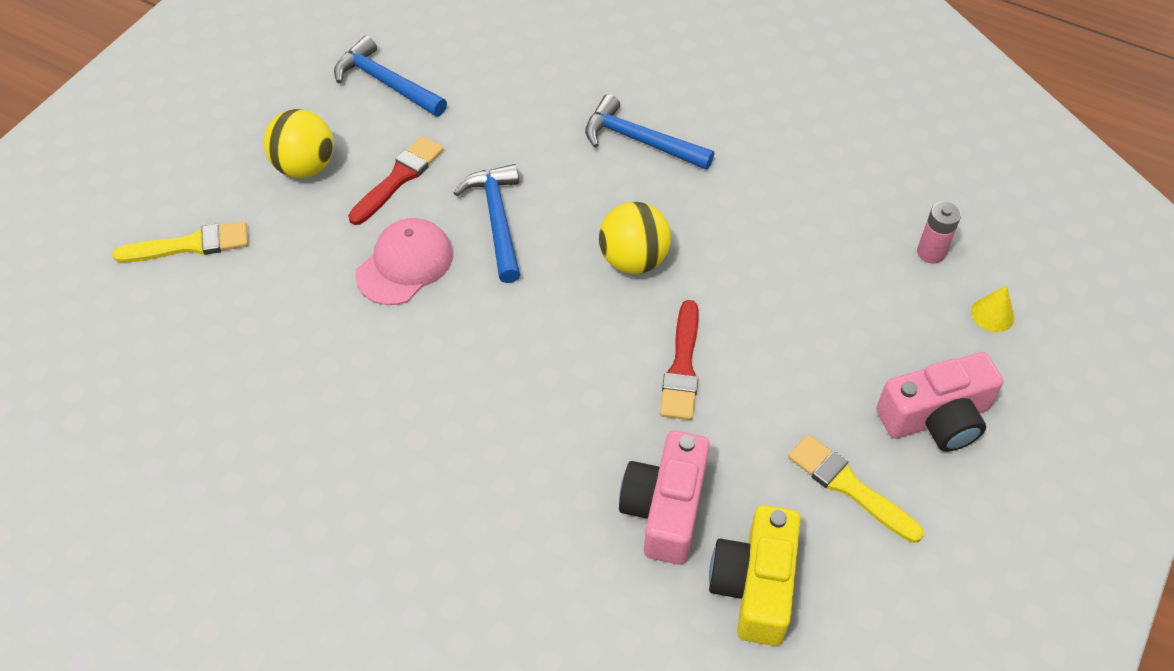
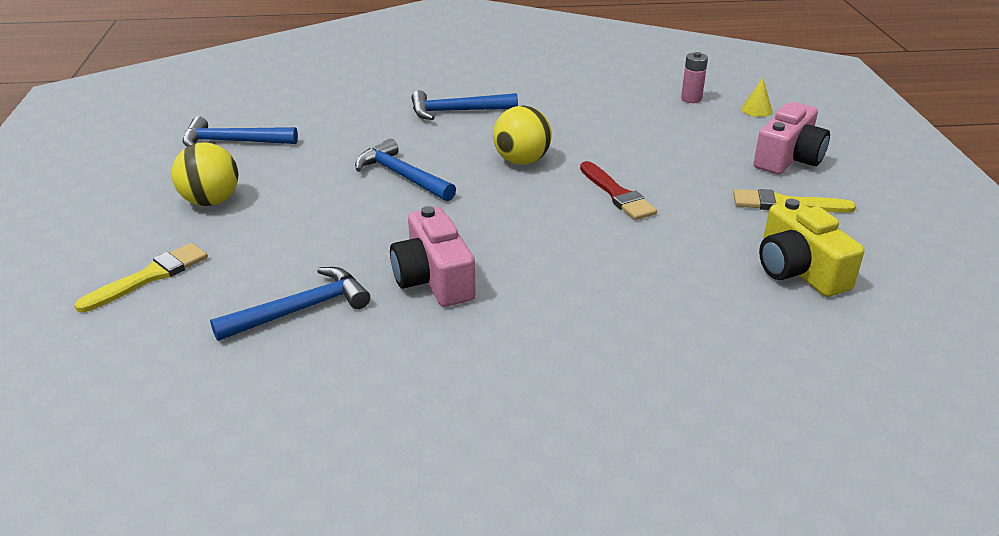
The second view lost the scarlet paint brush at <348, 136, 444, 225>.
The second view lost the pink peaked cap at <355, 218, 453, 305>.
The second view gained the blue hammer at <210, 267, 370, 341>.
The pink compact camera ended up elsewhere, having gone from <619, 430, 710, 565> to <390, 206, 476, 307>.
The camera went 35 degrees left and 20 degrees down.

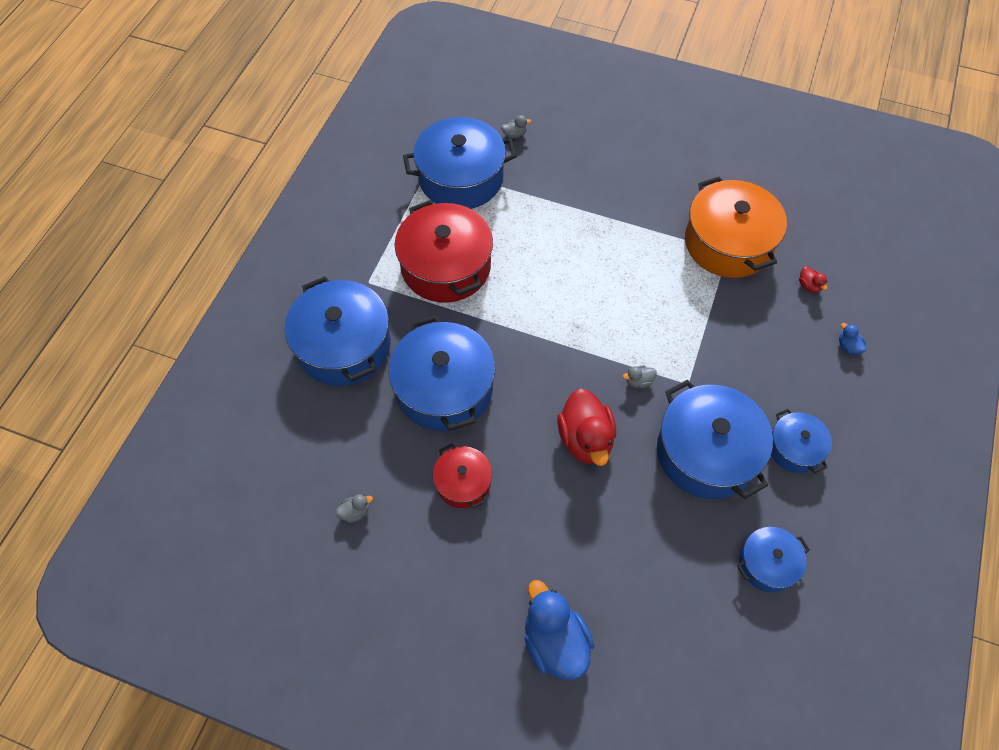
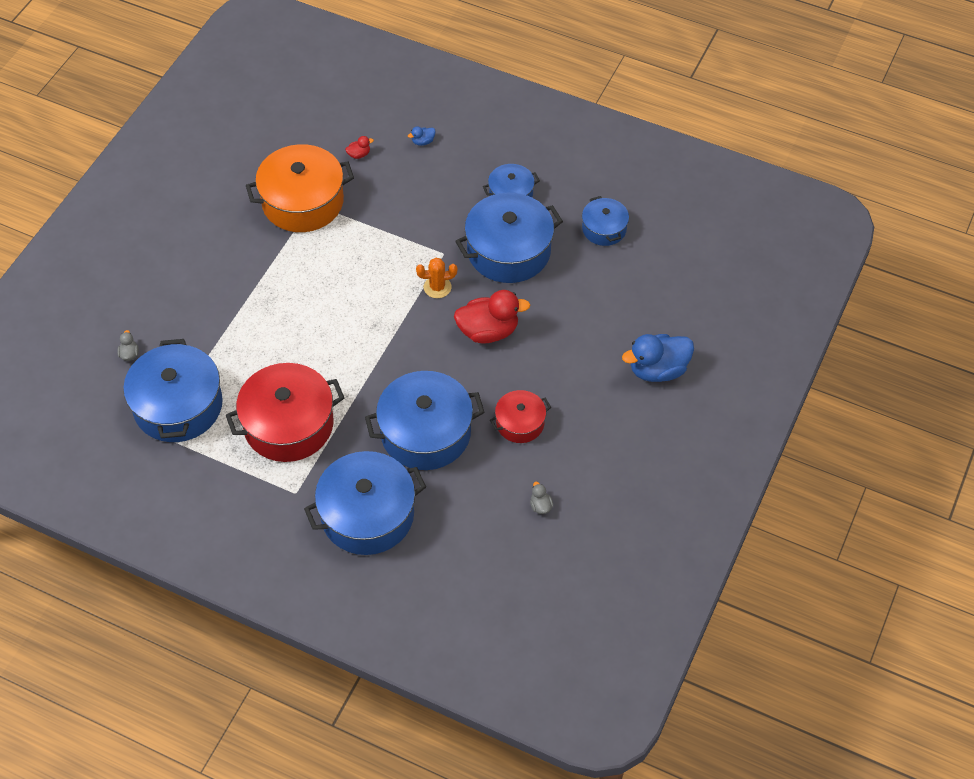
Where the grey rubber duck stood at <623, 366, 657, 388>, the orange-coloured prickly plant came to stand at <416, 258, 457, 298>.
The camera went 85 degrees left and 5 degrees down.

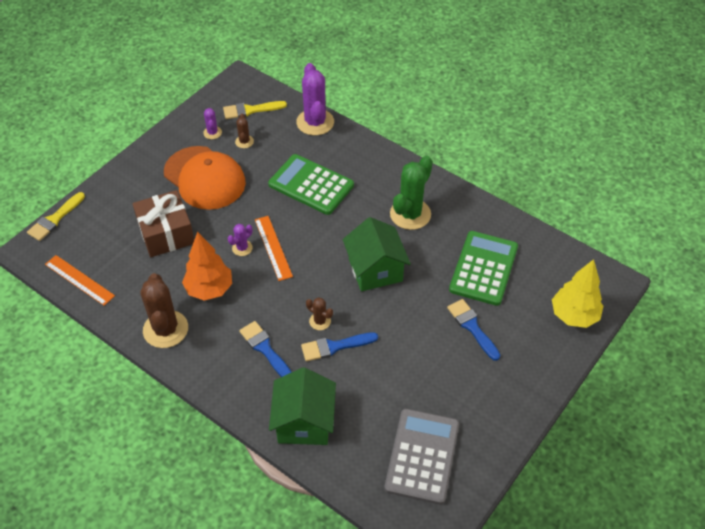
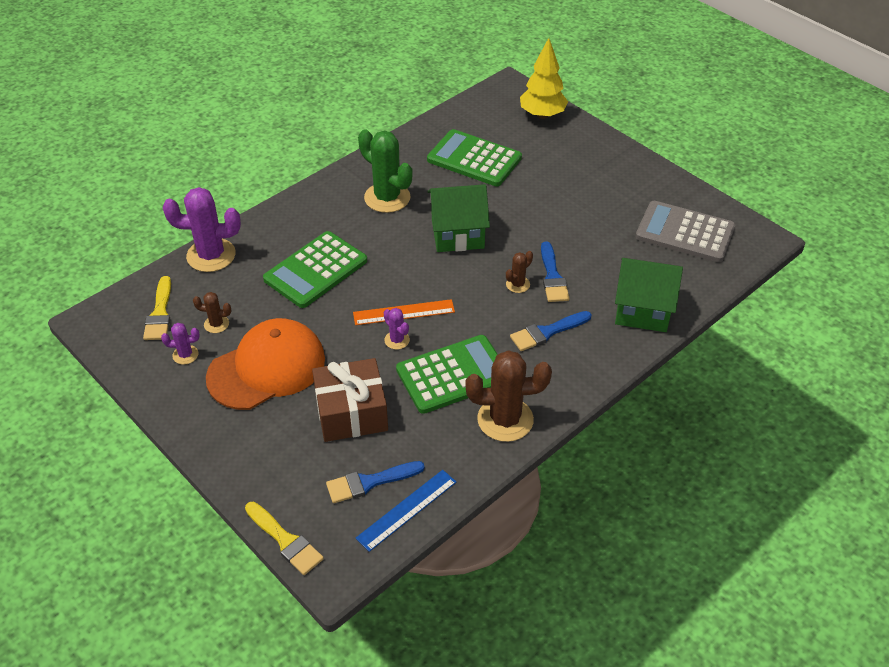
The blue paint brush ended up elsewhere, having gone from <447, 299, 500, 361> to <326, 461, 425, 503>.
Where the orange-coloured fir tree stood at <182, 232, 232, 301>, the green adding machine came to stand at <396, 335, 498, 414>.
What was the orange-coloured ruler at <45, 255, 115, 306> turned into the blue ruler at <356, 470, 456, 552>.
The camera went 80 degrees left and 5 degrees down.

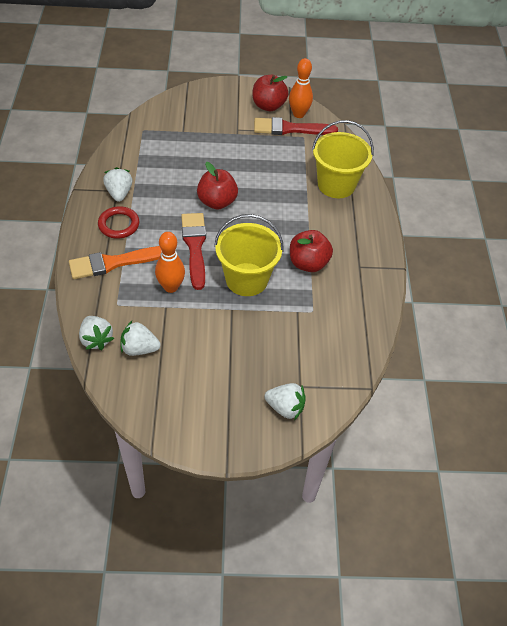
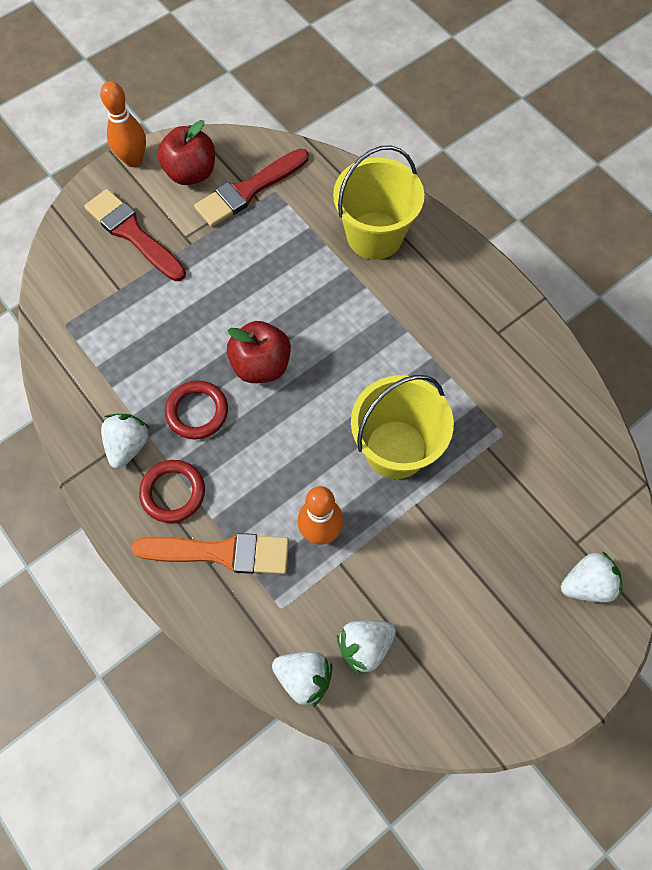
The second view lost the scarlet apple fruit at <290, 230, 333, 272>.
The second view gained the scarlet hoop at <165, 380, 228, 440>.
The scarlet paint brush ended up elsewhere, having gone from <181, 213, 206, 290> to <84, 189, 186, 281>.
The orange-coloured bowling pin ended up elsewhere, having gone from <289, 58, 313, 118> to <100, 81, 146, 167>.
The orange-coloured paint brush at <69, 246, 162, 279> ended up facing another way, 120 degrees counterclockwise from before.
The pure white strawberry at <103, 167, 133, 202> ended up facing another way, 60 degrees clockwise from before.
The camera went 35 degrees left and 15 degrees up.

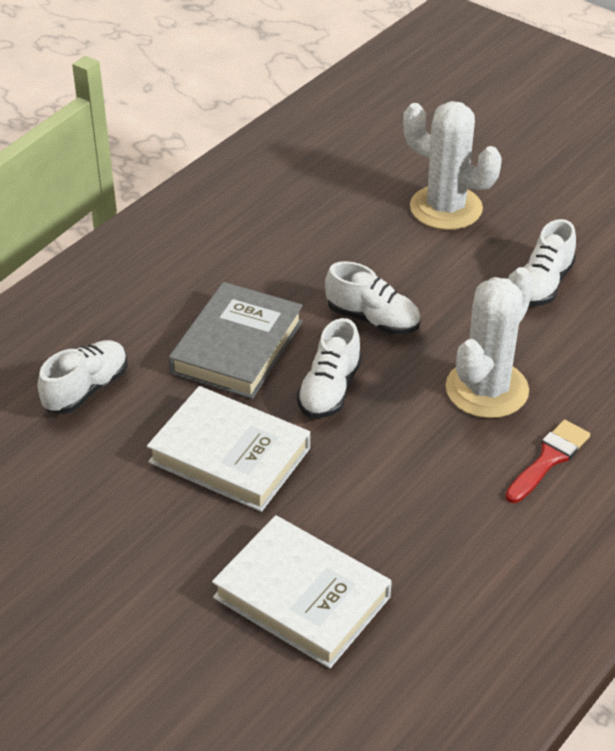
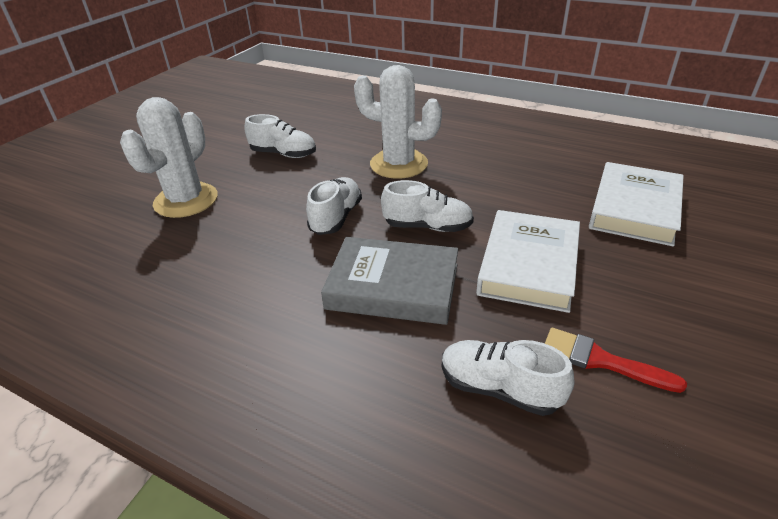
The scarlet paint brush ended up elsewhere, having gone from <505, 419, 590, 503> to <545, 328, 687, 393>.
The camera went 100 degrees left and 5 degrees down.

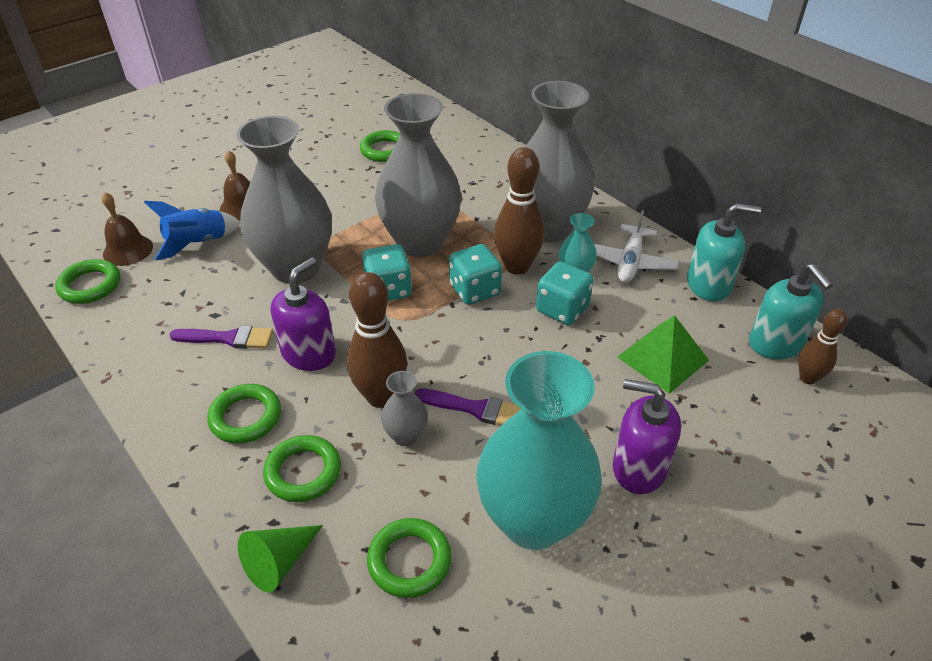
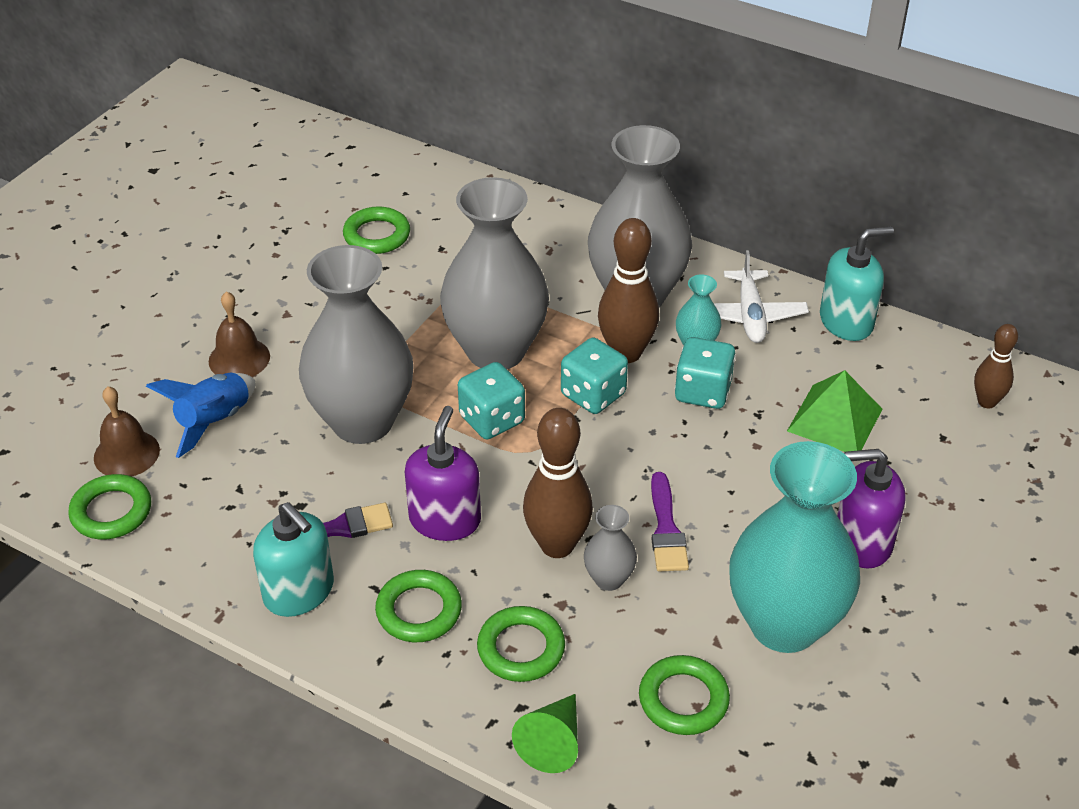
The teal soap dispenser ended up elsewhere, having gone from <749, 264, 833, 359> to <253, 502, 334, 617>.
The royal purple paint brush at <414, 388, 521, 425> ended up facing another way, 90 degrees clockwise from before.
The camera went 20 degrees left and 0 degrees up.

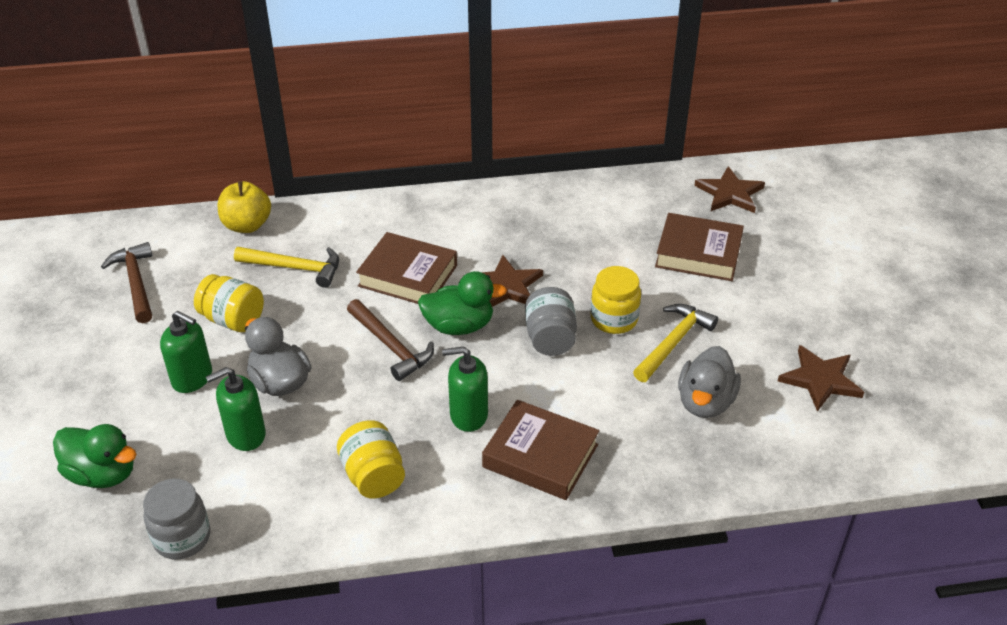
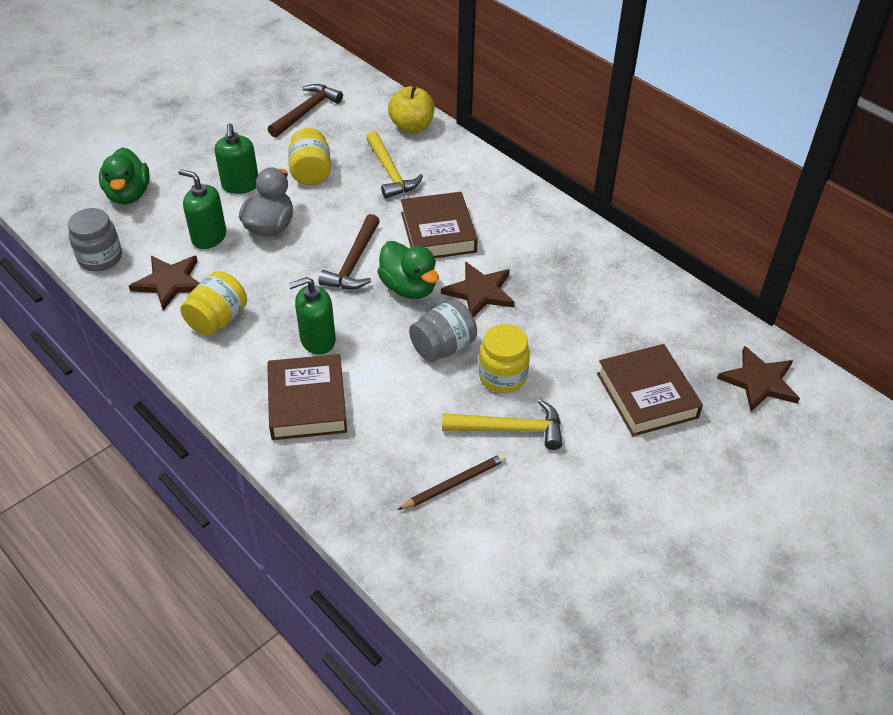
The brown star shape ended up elsewhere, having gone from <778, 345, 864, 412> to <129, 256, 200, 311>.
Where the grey rubber duck stood at <678, 346, 741, 418>, the brown pencil came to stand at <398, 453, 506, 510>.
The green soap dispenser at <442, 346, 488, 432> ended up facing another way, 75 degrees counterclockwise from before.
The camera went 55 degrees right and 5 degrees up.

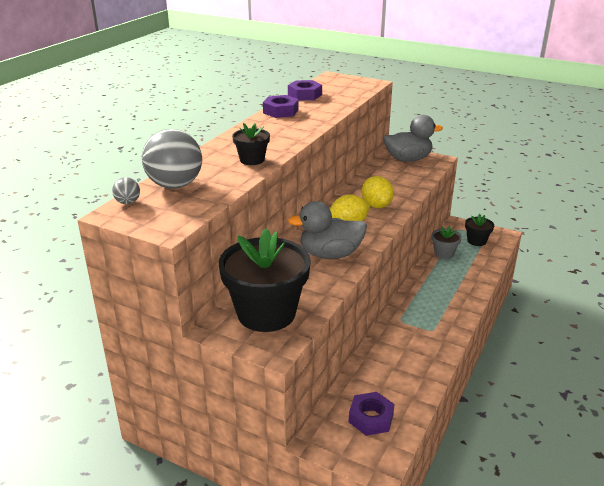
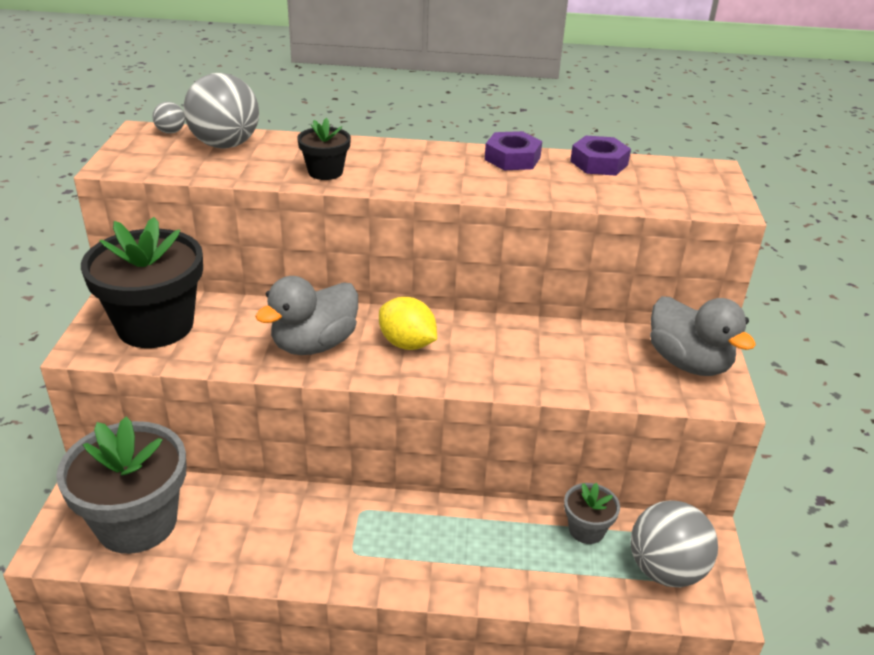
The second view lost the golden citrus fruit at <362, 176, 394, 208>.
Where the royal purple nut stood at <349, 392, 394, 436>, the grey plant pot came to stand at <56, 417, 186, 554>.
Where the ebony plant pot stood at <465, 214, 494, 246>, the grey play ball came to stand at <631, 500, 718, 587>.
The grey rubber duck at <288, 201, 367, 259> ended up facing another way, 105 degrees counterclockwise from before.
The camera went 65 degrees right and 5 degrees up.

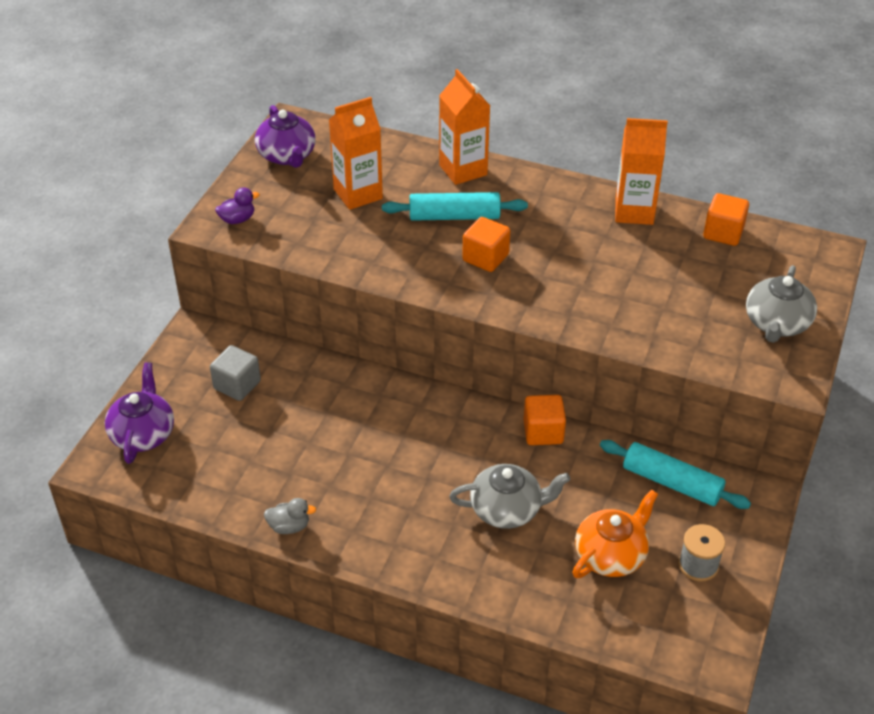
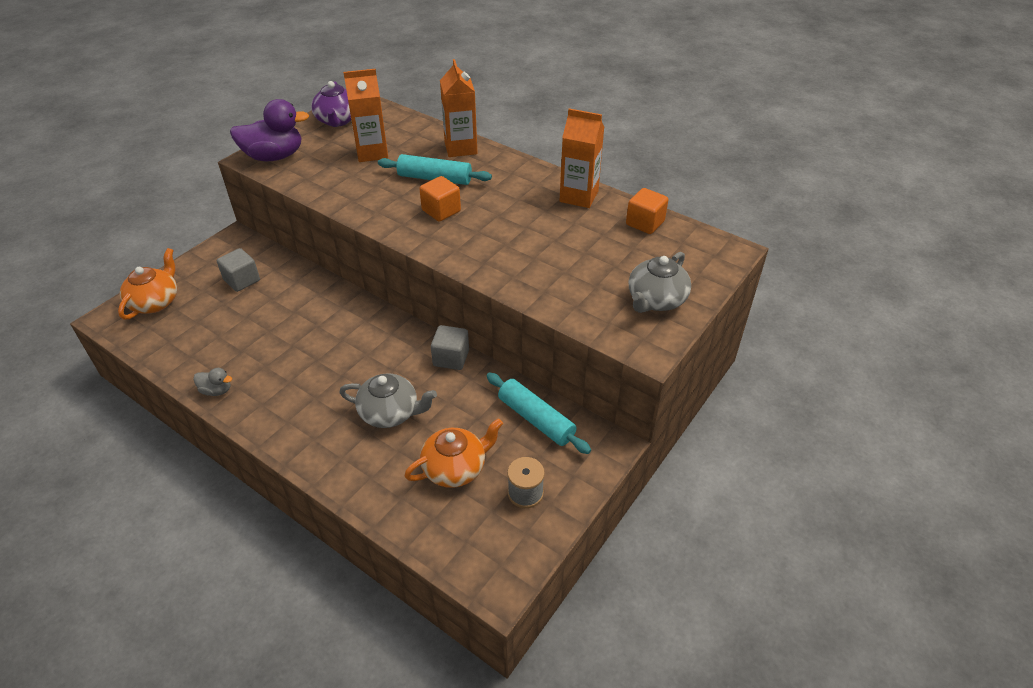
What was the royal purple tea pot at <105, 362, 174, 464> turned into the orange-coloured tea pot at <118, 248, 177, 320>.
What was the orange-coloured solid cube at <524, 395, 566, 445> turned into the grey solid cube at <431, 325, 469, 370>.
The size of the royal purple rubber duck at <215, 187, 259, 224> changed by a factor of 2.14.
The camera went 15 degrees right and 0 degrees up.

